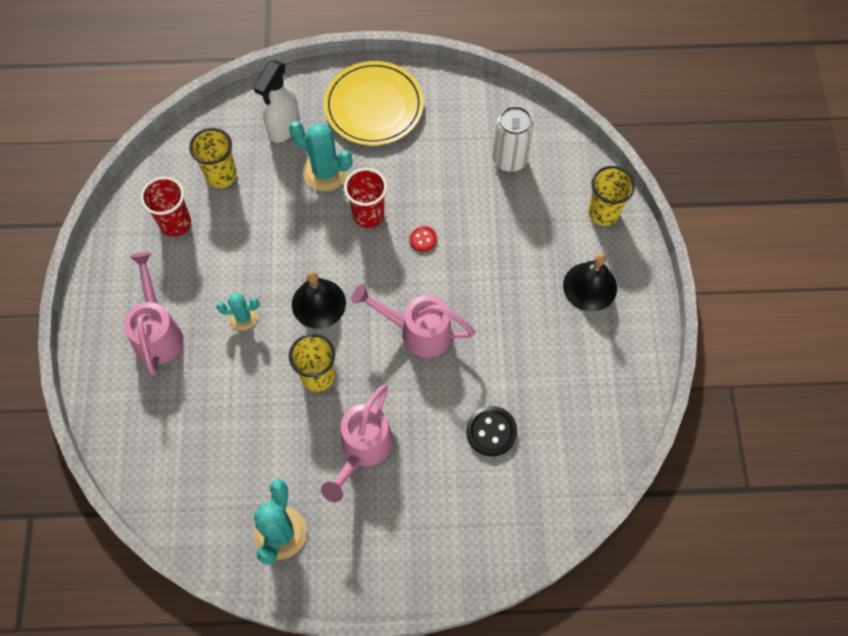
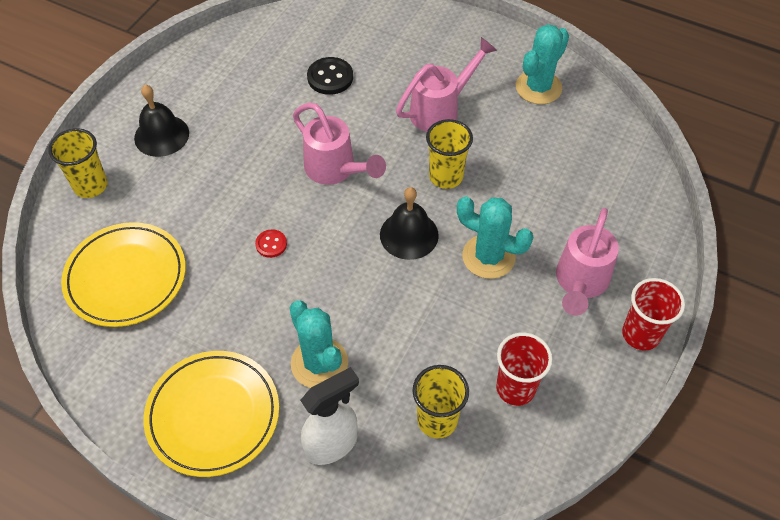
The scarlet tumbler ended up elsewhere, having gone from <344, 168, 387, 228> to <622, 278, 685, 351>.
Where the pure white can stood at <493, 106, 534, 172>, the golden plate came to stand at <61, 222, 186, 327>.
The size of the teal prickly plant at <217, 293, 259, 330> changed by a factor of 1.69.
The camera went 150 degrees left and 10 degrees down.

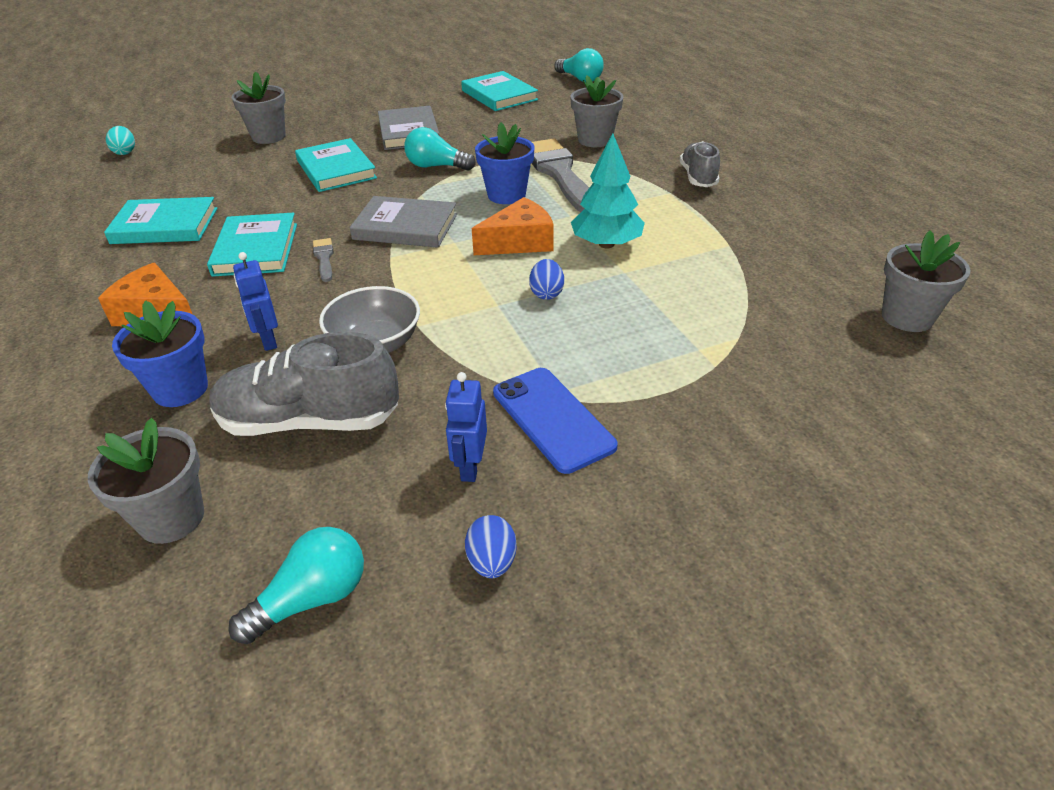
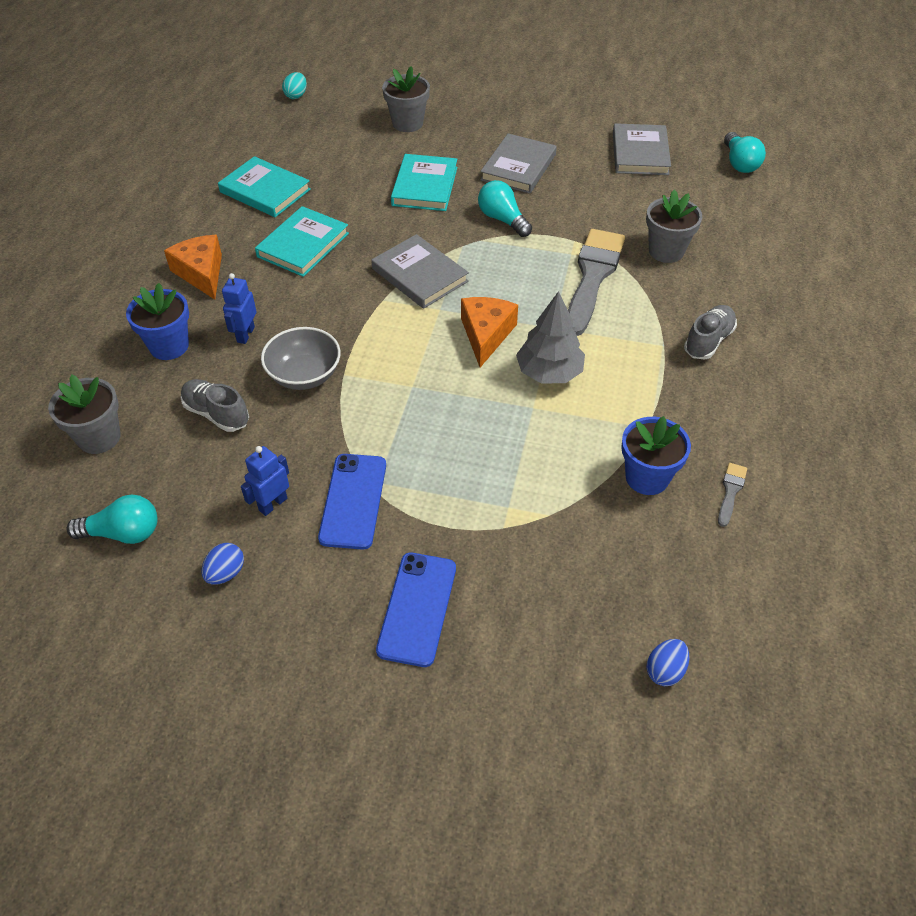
The second view lost the grey plant pot at <882, 231, 971, 332>.
The second view gained the blue smartphone at <376, 553, 456, 667>.
The grey paint brush ended up elsewhere, having gone from <313, 238, 334, 282> to <718, 463, 747, 527>.
The blue plant pot ended up elsewhere, having gone from <475, 122, 535, 204> to <621, 416, 691, 495>.
The blue toy egg ended up elsewhere, having gone from <529, 259, 564, 300> to <647, 639, 689, 686>.
What was the teal hardcover at <461, 71, 538, 111> turned into the grey hardcover at <613, 123, 671, 175>.
What was the teal fir tree at <571, 133, 645, 249> turned into the grey fir tree at <516, 291, 585, 383>.
The orange-coloured cheese wedge at <472, 197, 553, 255> ended up facing another way, 90 degrees counterclockwise from before.
The size of the grey sneaker at <209, 332, 399, 436> changed by a factor of 0.61.
The camera went 35 degrees right and 10 degrees up.

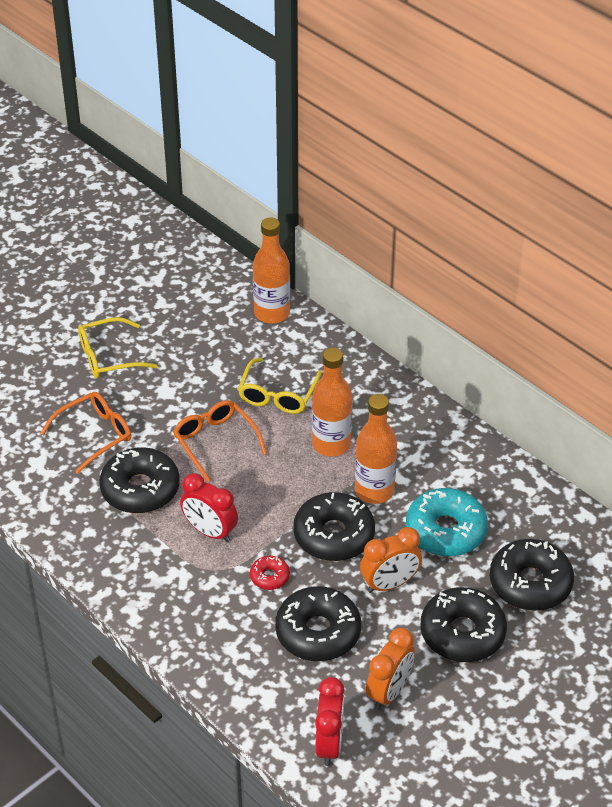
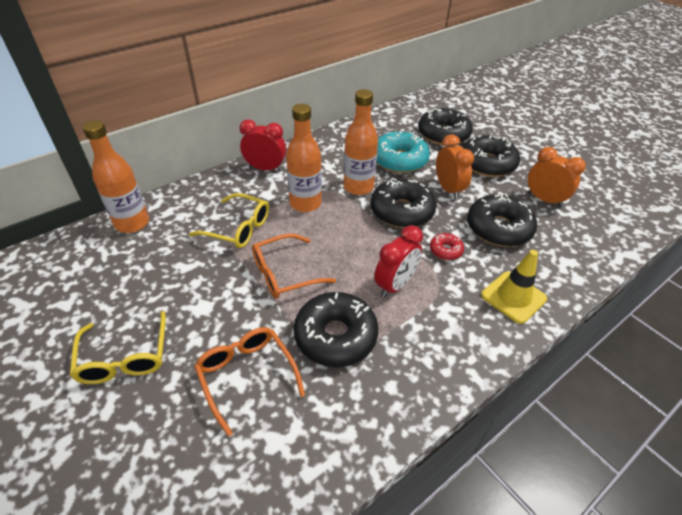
The second view gained the golden road cone at <481, 250, 547, 324>.
The scarlet alarm clock ended up elsewhere, having gone from <315, 677, 345, 766> to <240, 119, 286, 171>.
The camera went 85 degrees left and 0 degrees up.

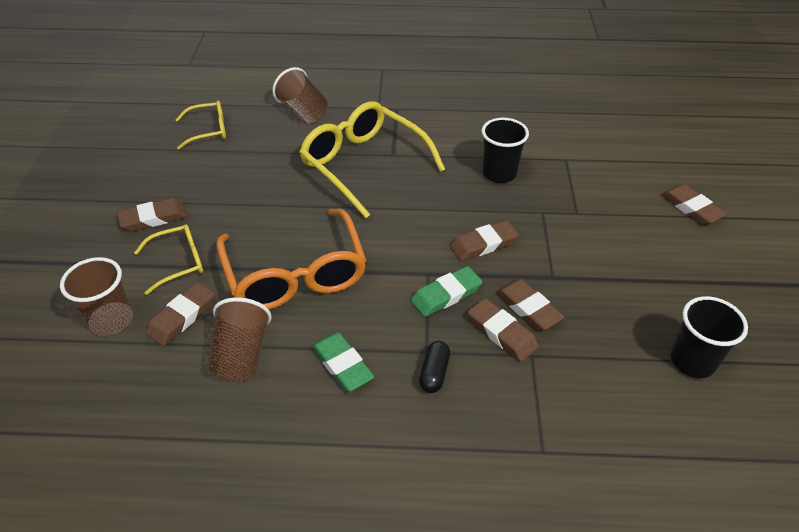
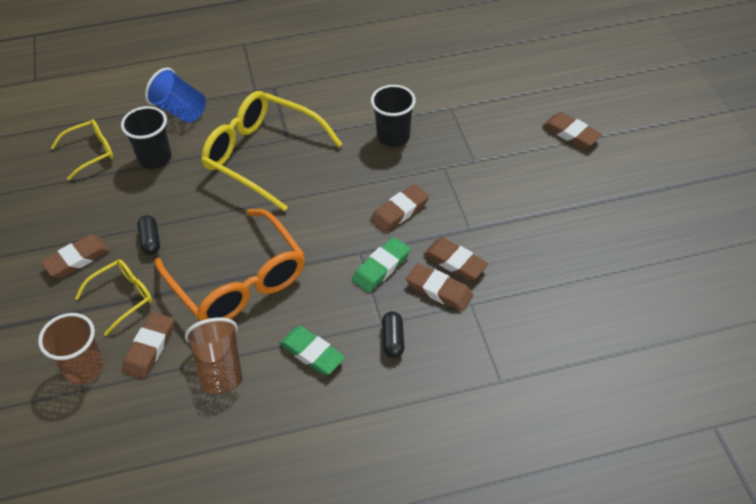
The second view gained the ebony capsule at <137, 215, 160, 255>.
The ebony tumbler ended up elsewhere, having gone from <671, 296, 748, 378> to <121, 106, 171, 169>.
What was the brown tumbler at <272, 67, 327, 123> turned into the blue tumbler at <145, 67, 206, 123>.
The camera went 15 degrees left and 5 degrees up.

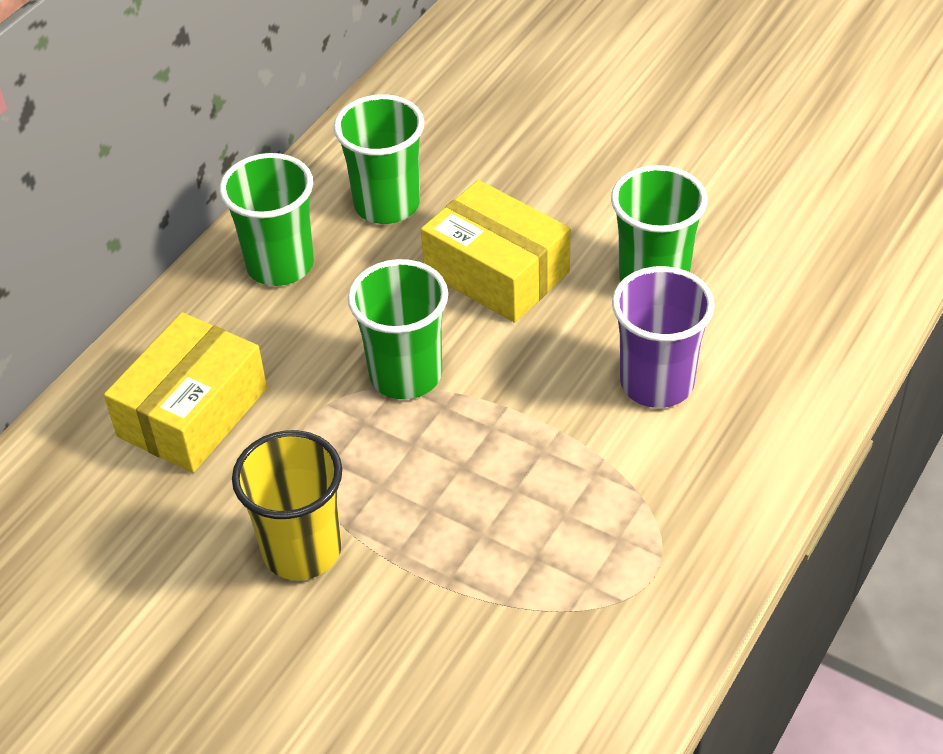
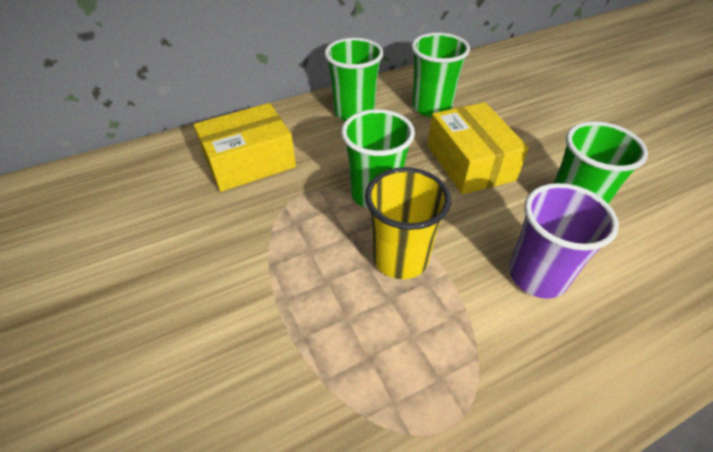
The golden tumbler ended up elsewhere, having gone from <232, 430, 342, 580> to <365, 167, 451, 279>.
The camera went 30 degrees right and 0 degrees up.

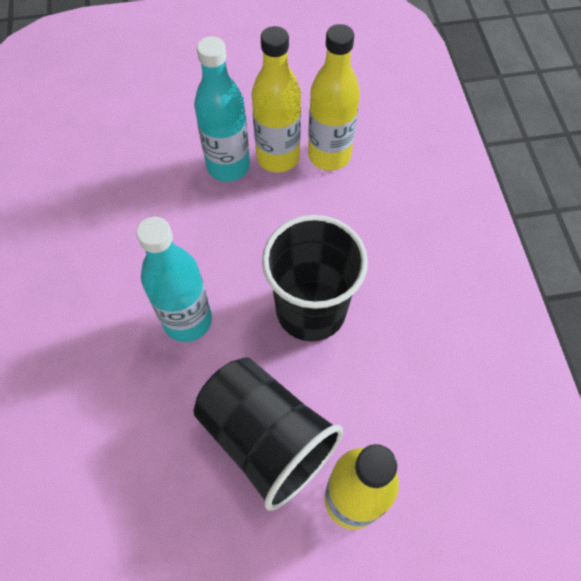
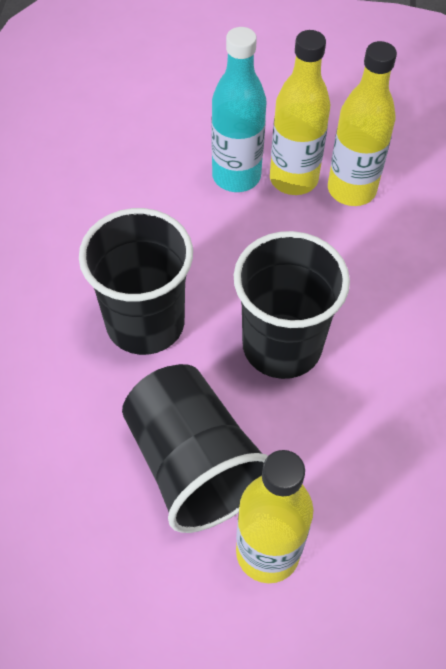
Where the teal bottle stood at <136, 217, 212, 342>, the ebony tumbler came to stand at <79, 208, 193, 355>.
The camera went 15 degrees right and 5 degrees down.

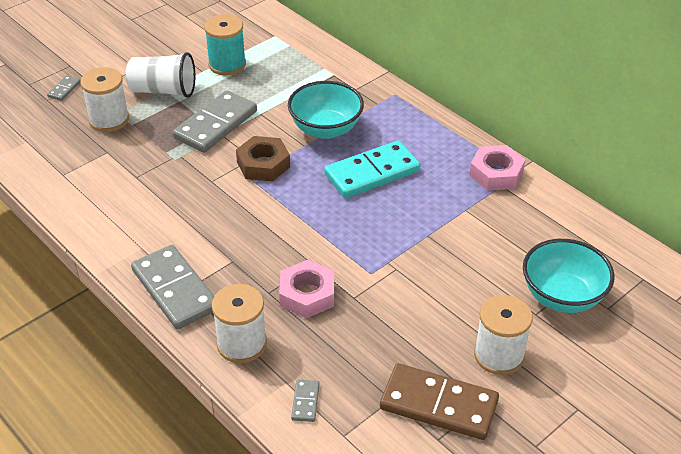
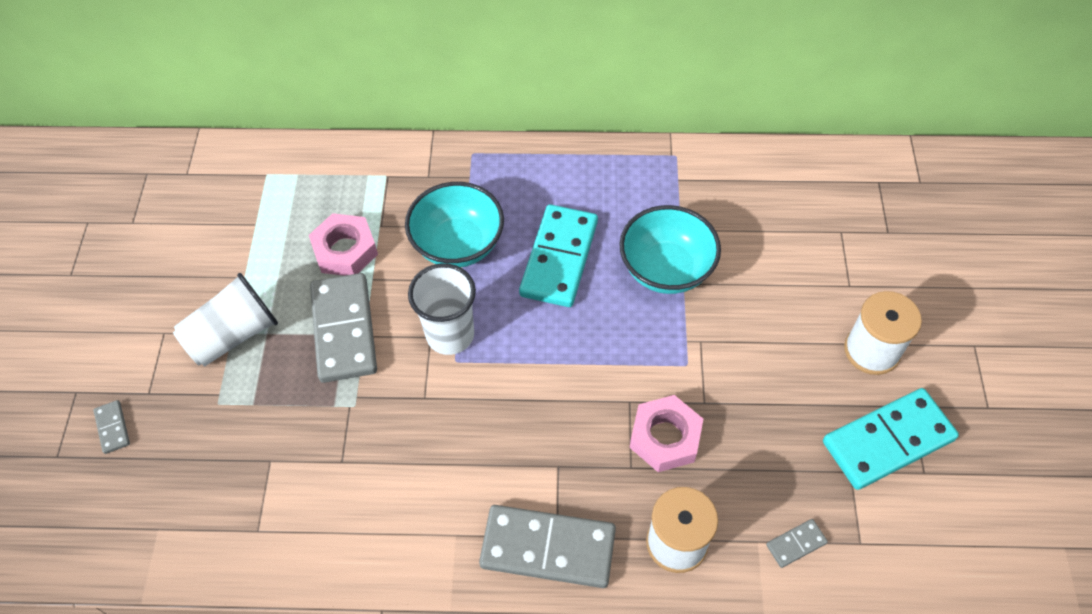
The second view lost the pure white spool at <80, 67, 129, 132>.
The second view lost the teal spool at <204, 14, 246, 75>.
The pink nut ended up elsewhere, having gone from <469, 145, 525, 191> to <309, 213, 378, 276>.
The teal bowl ended up elsewhere, having gone from <523, 239, 614, 313> to <619, 205, 721, 294>.
Where the brown nut stood at <236, 136, 290, 181>, the pure white tumbler came to stand at <408, 263, 476, 355>.
What was the brown domino at <380, 363, 499, 440> turned into the teal domino at <823, 388, 959, 490>.
The grey domino at <291, 380, 320, 422> ended up facing another way, 75 degrees counterclockwise from before.
The camera went 45 degrees left and 15 degrees up.

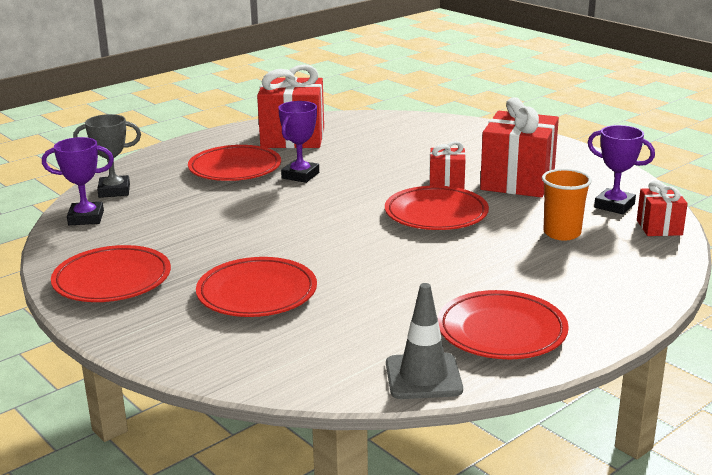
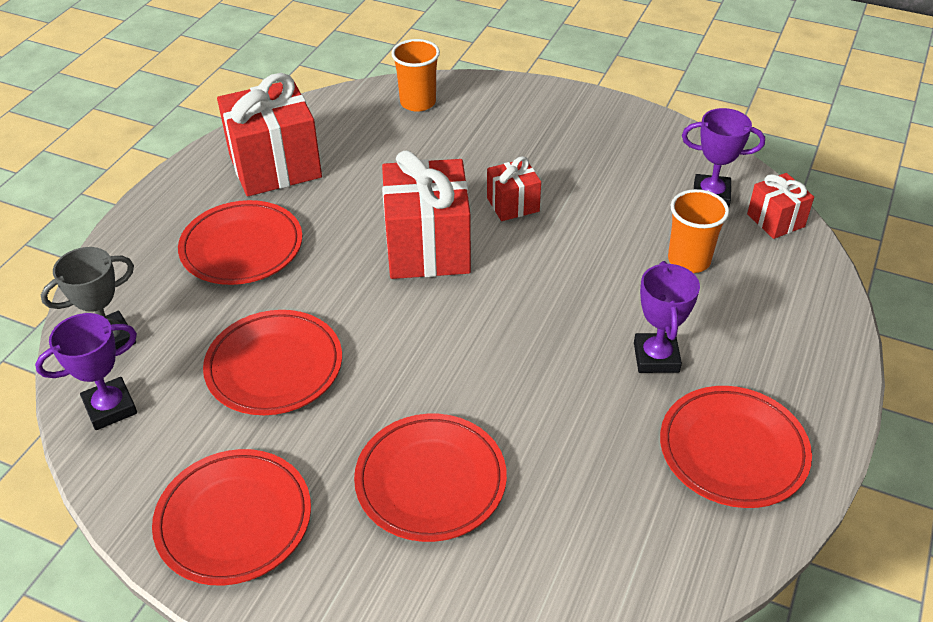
The second view lost the grey road cone at <386, 283, 463, 399>.
The second view gained the orange-coloured tumbler at <391, 39, 440, 112>.
The royal purple trophy ended up elsewhere, having gone from <278, 101, 319, 183> to <634, 261, 700, 373>.
The scarlet plate ended up elsewhere, having gone from <385, 186, 489, 230> to <203, 310, 342, 415>.
The scarlet gift ended up elsewhere, having gone from <480, 97, 559, 197> to <382, 150, 471, 279>.
The camera went 25 degrees left and 20 degrees up.

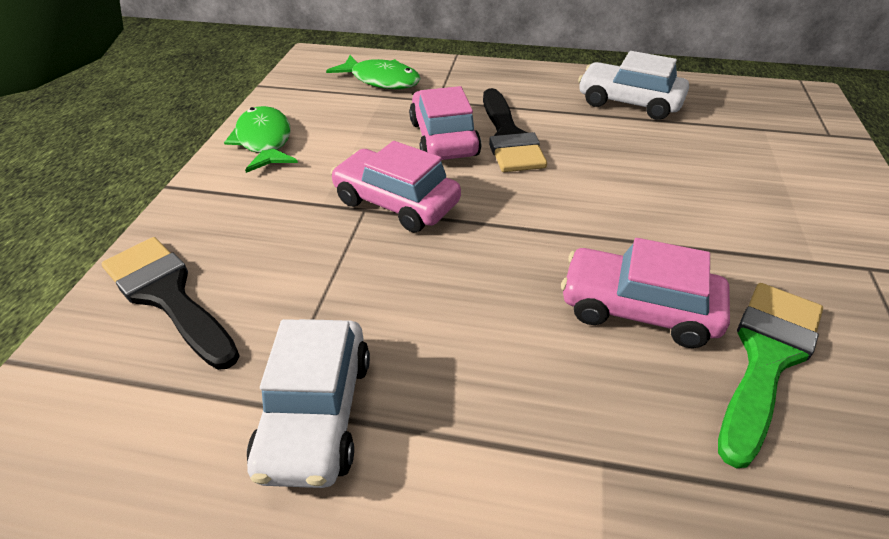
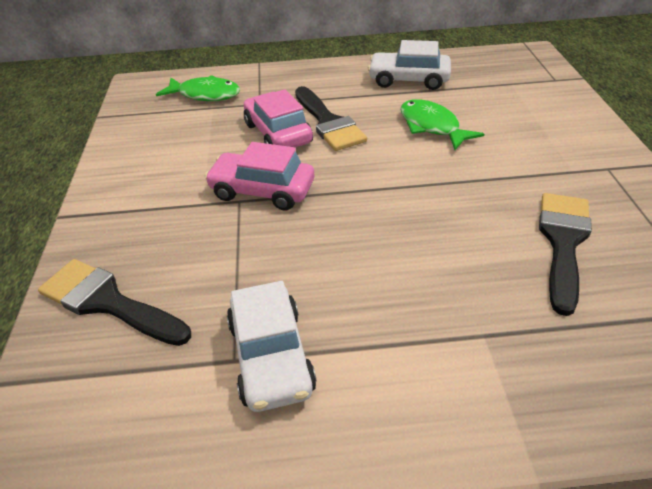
The second view lost the pink automobile at <561, 238, 730, 348>.
The green fish ended up elsewhere, having gone from <224, 106, 298, 173> to <400, 99, 484, 150>.
What was the green paint brush at <718, 283, 823, 468> turned into the ebony paint brush at <539, 193, 592, 316>.
The camera went 15 degrees left and 0 degrees up.

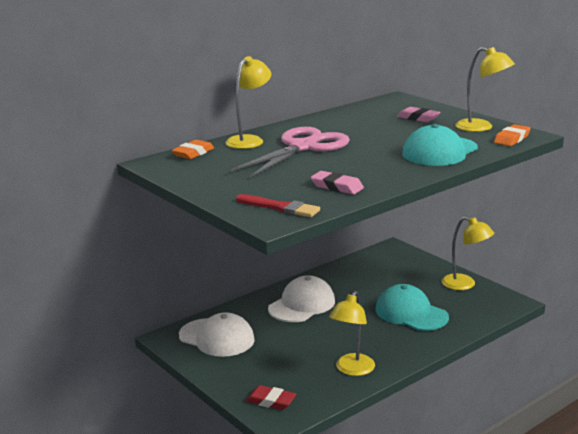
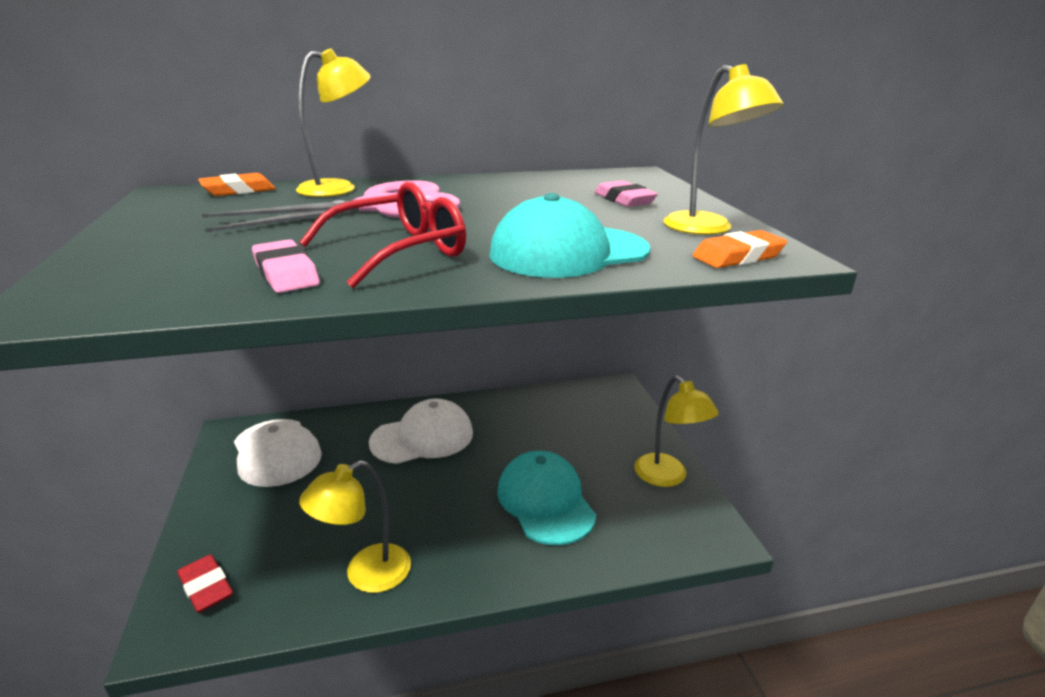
The second view lost the scarlet paint brush at <236, 194, 320, 217>.
The second view gained the scarlet glasses at <299, 182, 466, 288>.
The camera went 25 degrees right and 5 degrees up.

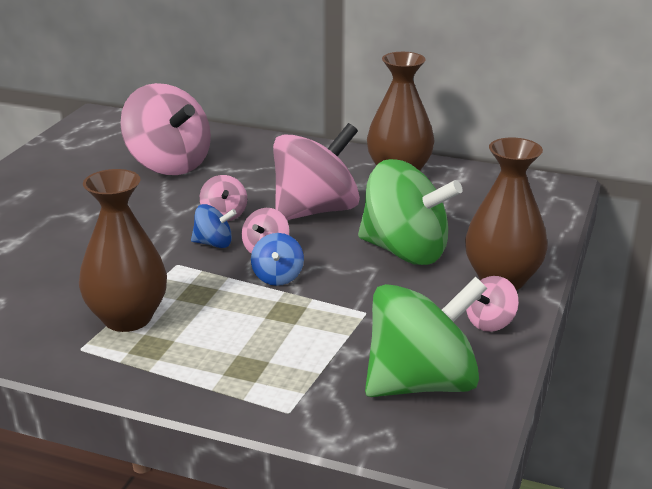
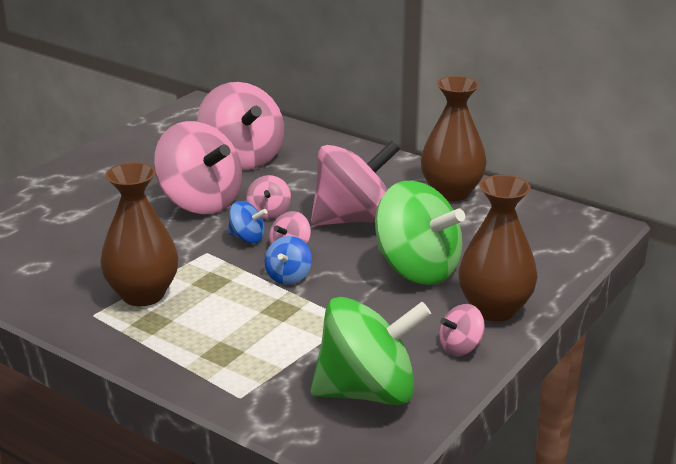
The second view gained the pink spinning top at <154, 121, 242, 214>.
The camera went 15 degrees right and 0 degrees up.

